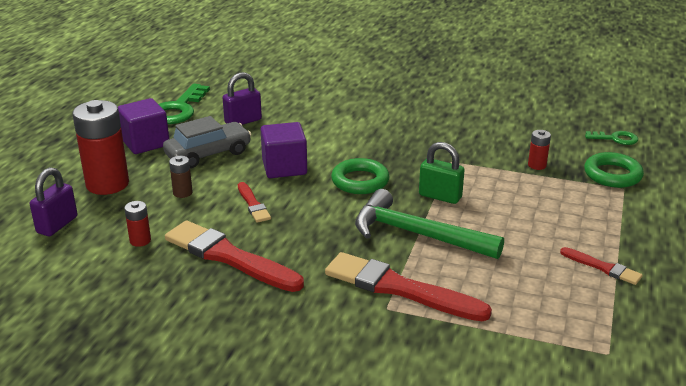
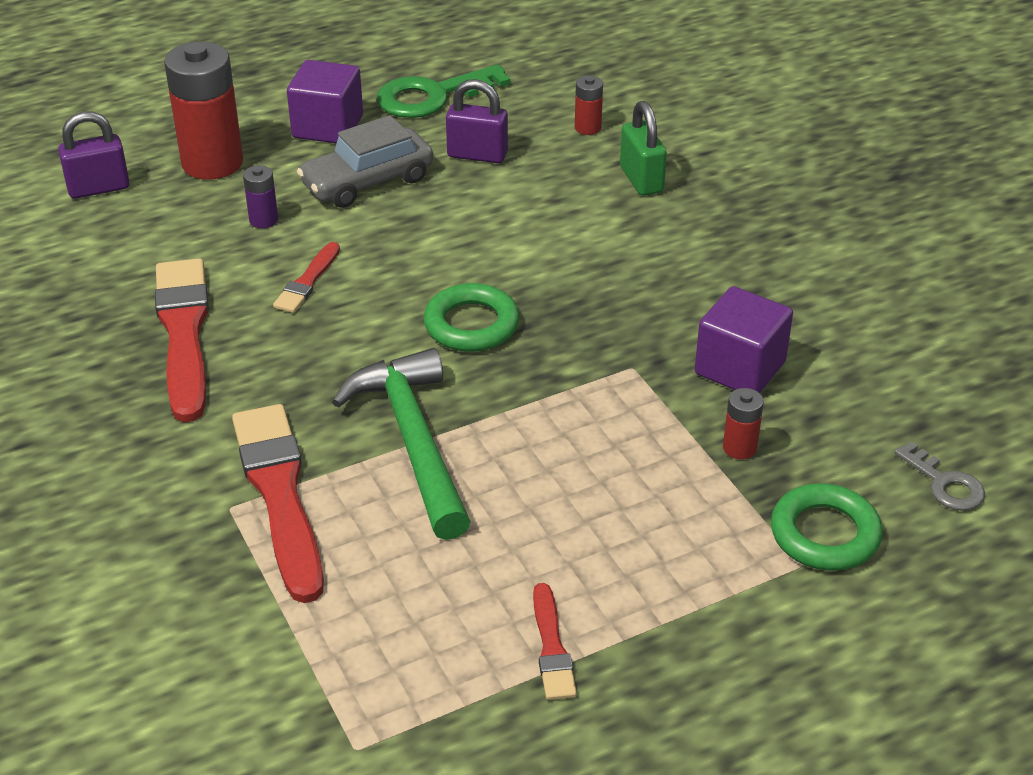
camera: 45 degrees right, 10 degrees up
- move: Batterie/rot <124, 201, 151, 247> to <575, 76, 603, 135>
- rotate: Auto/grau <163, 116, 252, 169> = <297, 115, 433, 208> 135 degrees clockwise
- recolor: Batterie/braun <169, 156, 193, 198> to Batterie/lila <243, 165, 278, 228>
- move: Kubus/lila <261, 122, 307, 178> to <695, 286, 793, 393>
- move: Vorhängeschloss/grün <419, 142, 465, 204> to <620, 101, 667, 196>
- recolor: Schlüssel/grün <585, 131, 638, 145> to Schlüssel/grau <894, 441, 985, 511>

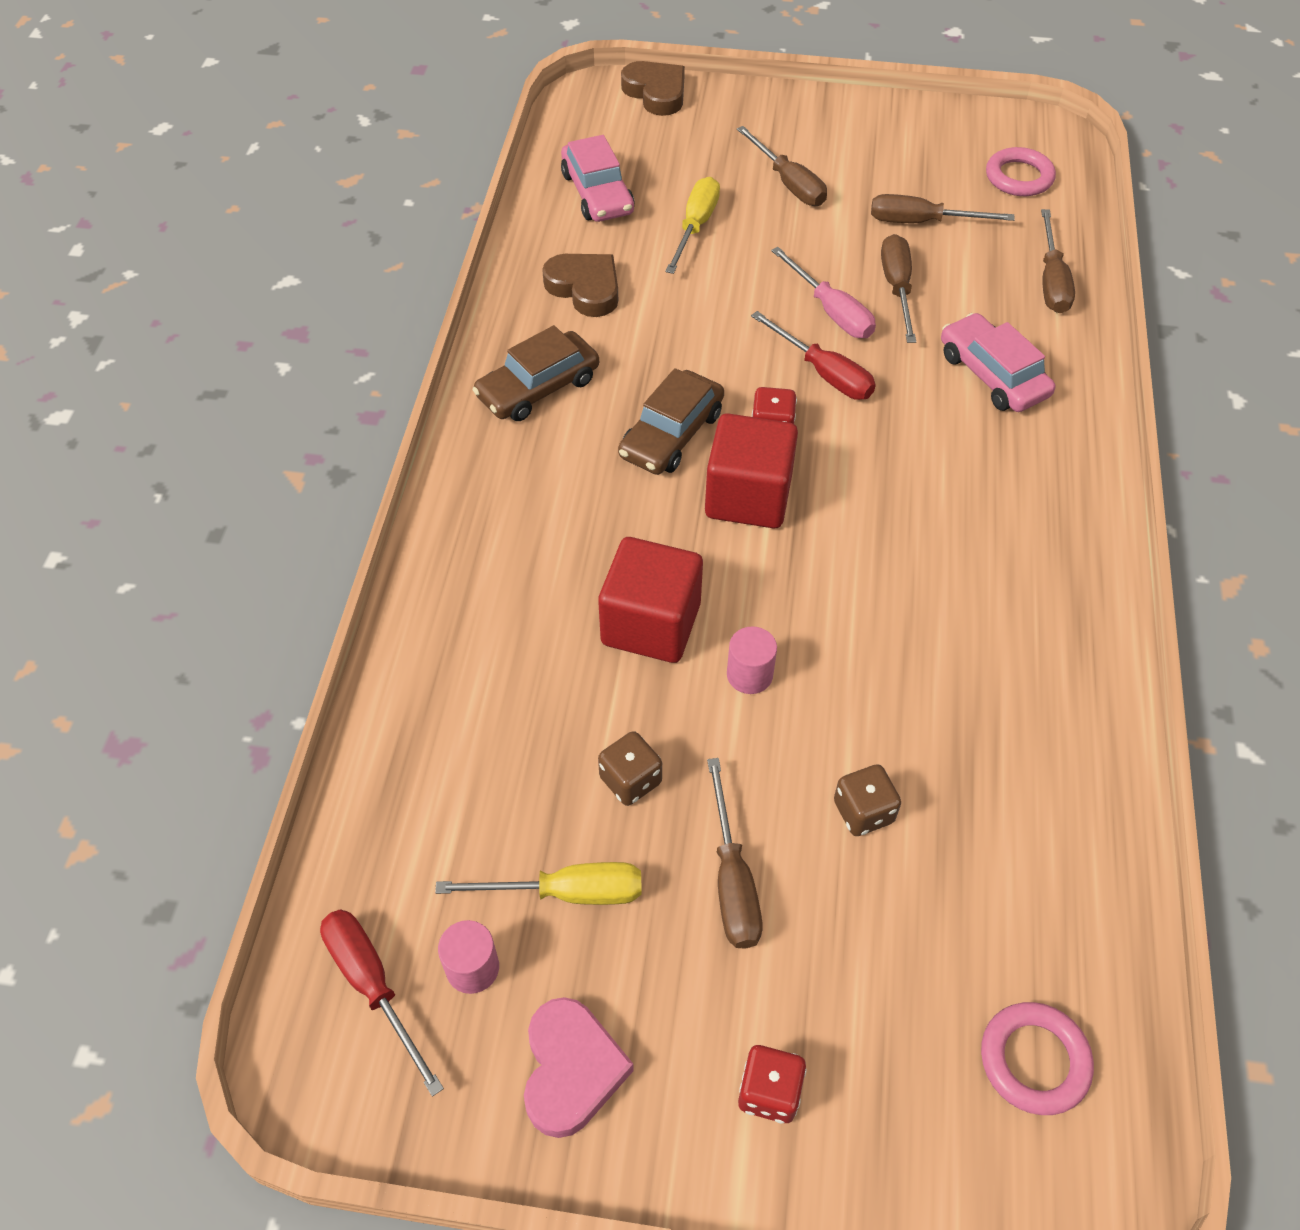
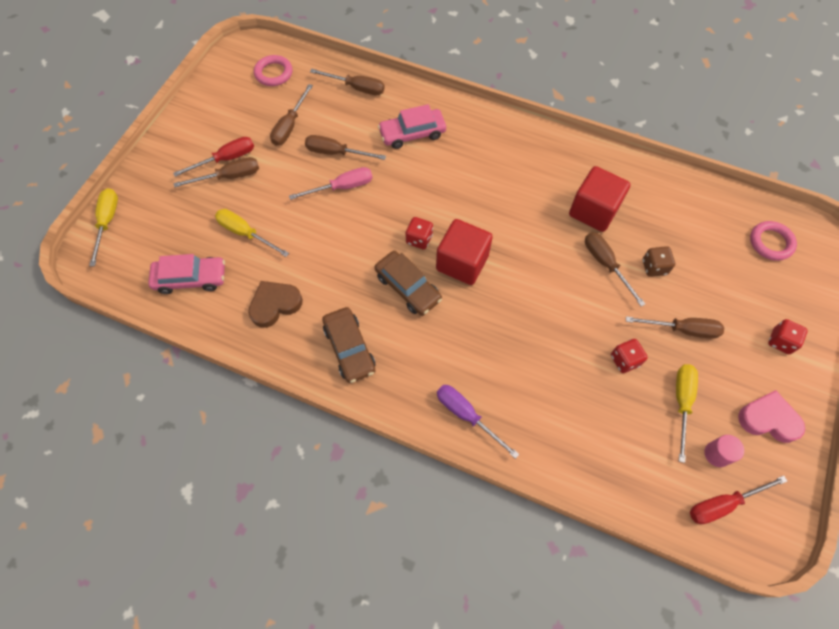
camera: 75 degrees left, 10 degrees up
- move: Kubus/rot <598, 537, 703, 663> to <569, 166, 630, 232>
- recolor: Spielwürfel/braun <598, 731, 662, 806> to Spielwürfel/rot <611, 339, 648, 373>
- replace: Herz/braun <621, 61, 685, 116> to Schraubenzieher/gelb <89, 188, 118, 266>
- delete: Vollzylinder/rosa <727, 626, 777, 694>
- move: Schraubenzieher/rot <751, 311, 876, 400> to <173, 137, 254, 177>
- insert: Schraubenzieher/lila <437, 385, 519, 459>
- insert: Schraubenzieher/braun <585, 232, 645, 307>

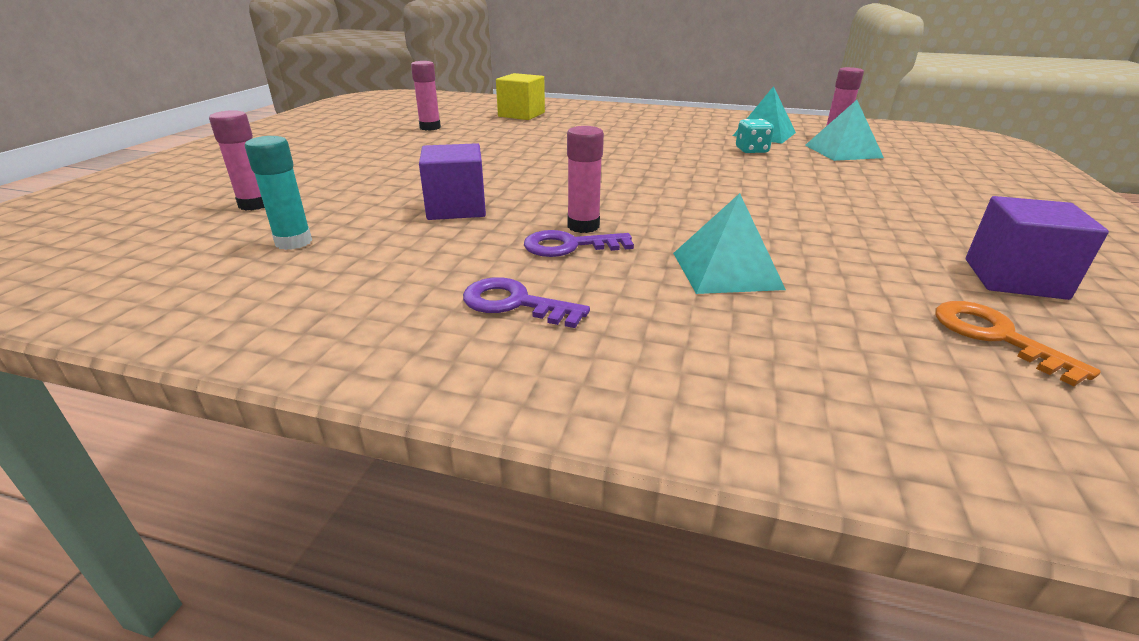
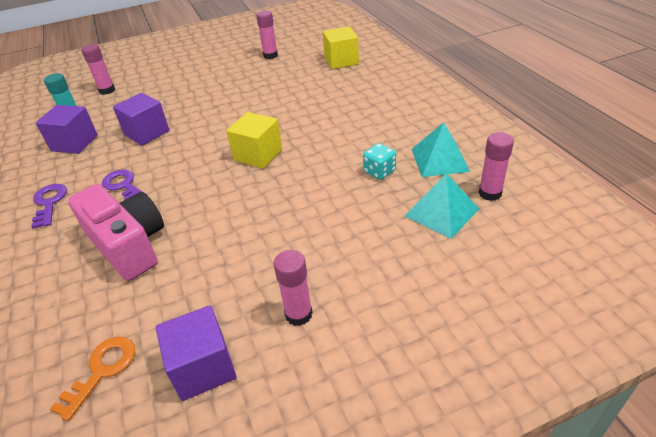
camera: 55 degrees right, 10 degrees up
- move: Klebestift/rosa <567, 126, 604, 233> to <274, 250, 313, 326>
- replace: Pyramide/türkis <673, 193, 786, 294> to Kamera/rosa <68, 184, 164, 281>
- insert: Kubus/lila <36, 105, 98, 154>
- insert: Kubus/gelb <227, 112, 282, 169>

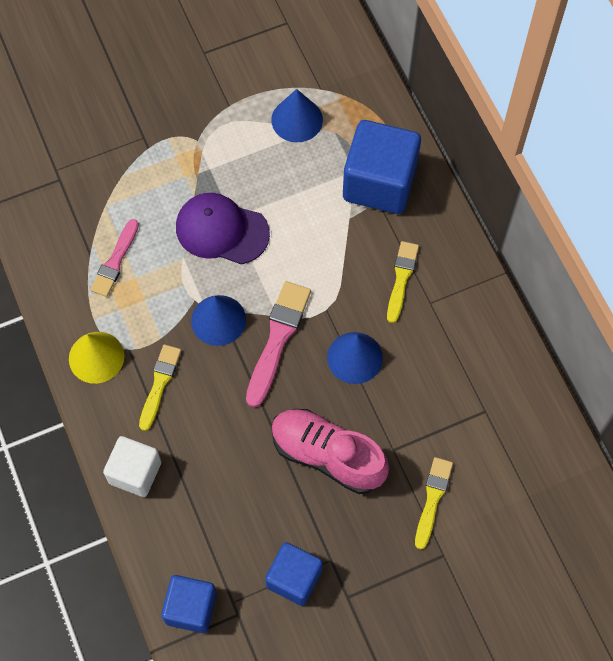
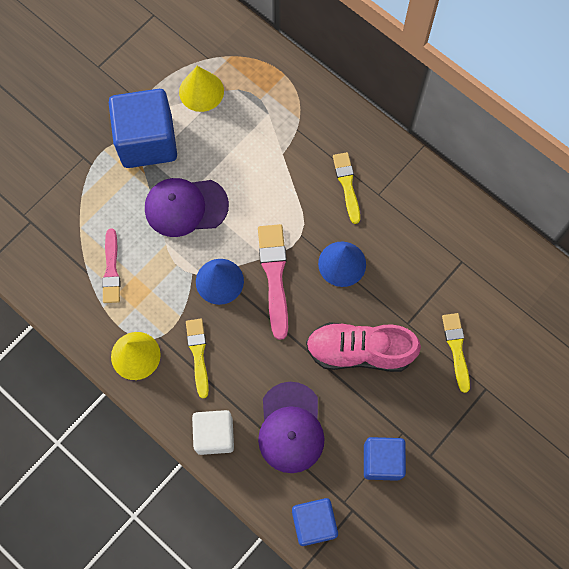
camera: 25 degrees left, 5 degrees up
- recolor: Kegel/blau <271, 89, 323, 142> to Kegel/gelb <179, 66, 224, 112>
- move: Kubus/blau <343, 120, 421, 214> to <109, 89, 177, 168>
- insert: Kappe/lila <258, 382, 325, 473>

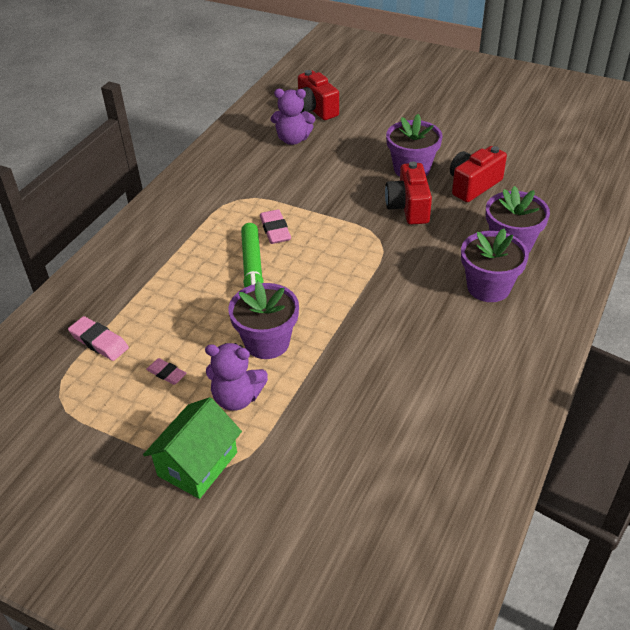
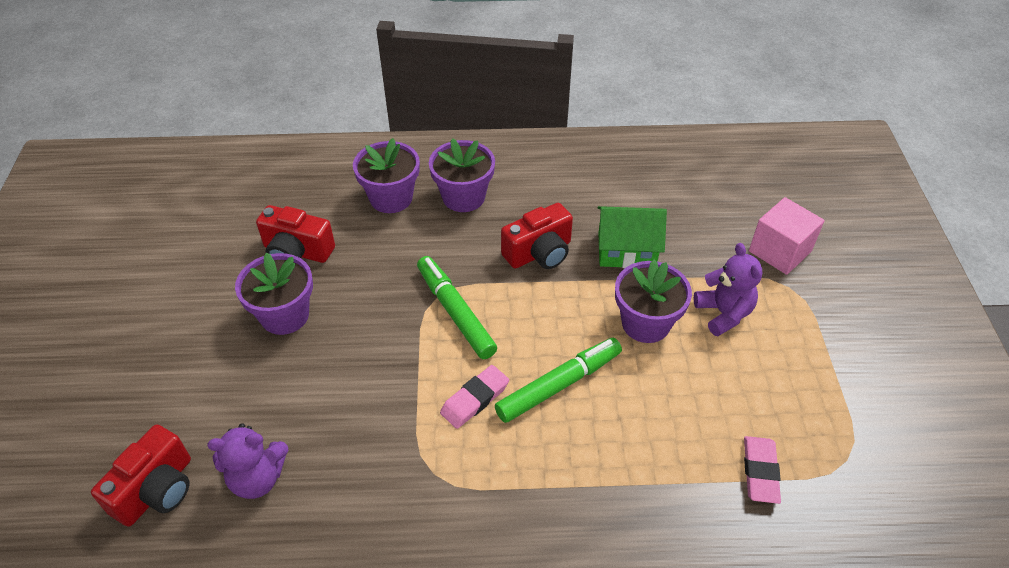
camera: 120 degrees left, 5 degrees up
- move: Haus/grün <143, 397, 242, 499> to <598, 206, 667, 268>
- delete: Radiergummi/rosa <146, 358, 187, 385>
- rotate: Teddybär/lila <271, 89, 315, 145> = <207, 423, 289, 499> 105 degrees clockwise
- move: Kamera/rot <385, 161, 432, 225> to <501, 203, 573, 269>
- insert: Filzstift/grün <417, 256, 497, 359>
- insert: Kubus/rosa <749, 197, 825, 275>

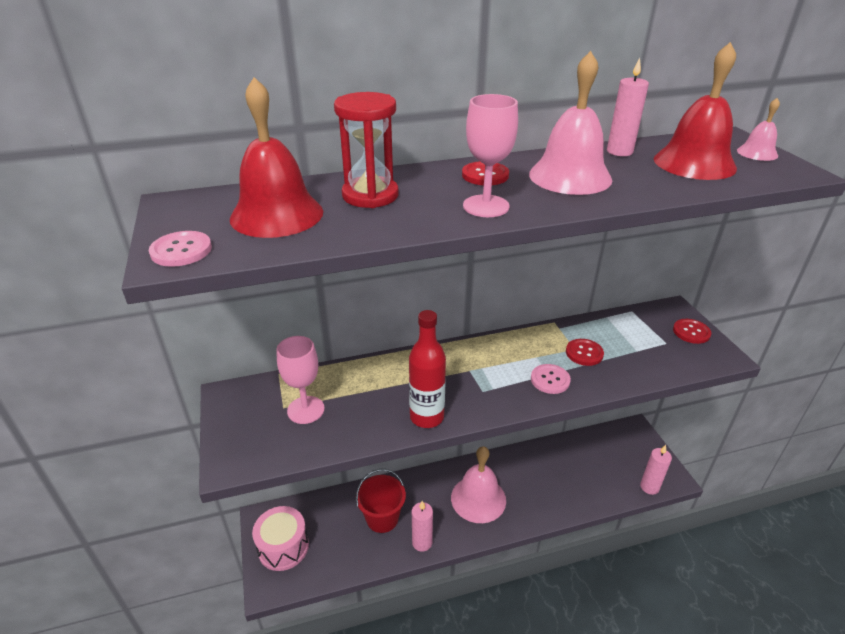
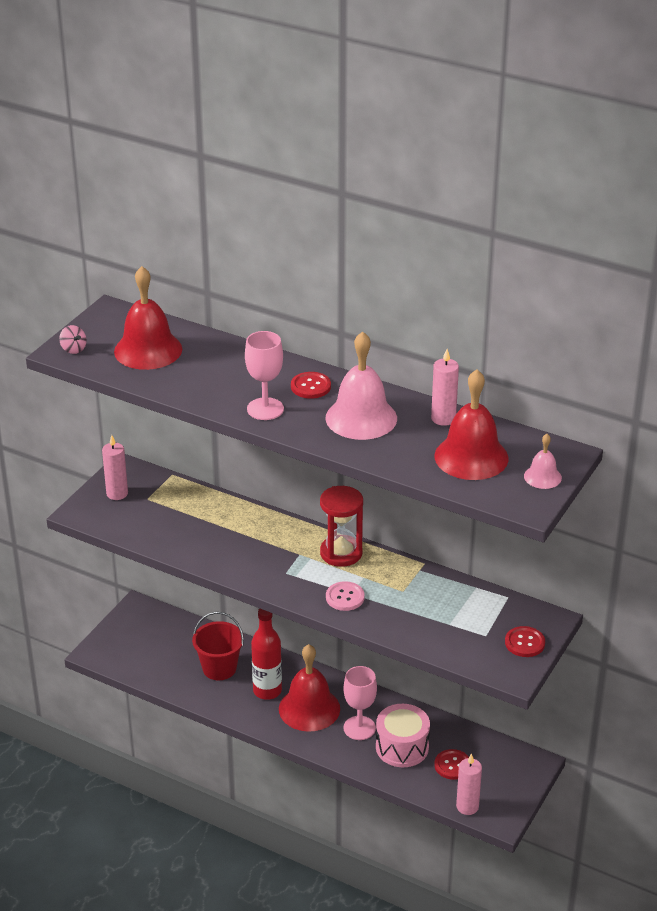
camera: 45 degrees right, 0 degrees up
- replace: Knopf/rosa <149, 231, 212, 267> to Kreisel/rosa <59, 325, 87, 354>
- move: Trommel/rosa <252, 506, 309, 571> to <376, 704, 430, 767>
- move: Kelch/rosa <276, 336, 325, 424> to <343, 666, 377, 740>
- move: Sanduhr/rot <334, 92, 398, 208> to <320, 486, 363, 567>
- move: Flasche/rot <409, 310, 446, 428> to <251, 609, 282, 700>
- move: Kerze/rosa <412, 501, 433, 552> to <102, 435, 128, 500>
- recolor: Glocke/rosa <451, 446, 506, 523> to Glocke/rot <279, 644, 340, 732>
- move: Knopf/rot <566, 339, 604, 366> to <434, 749, 469, 780>

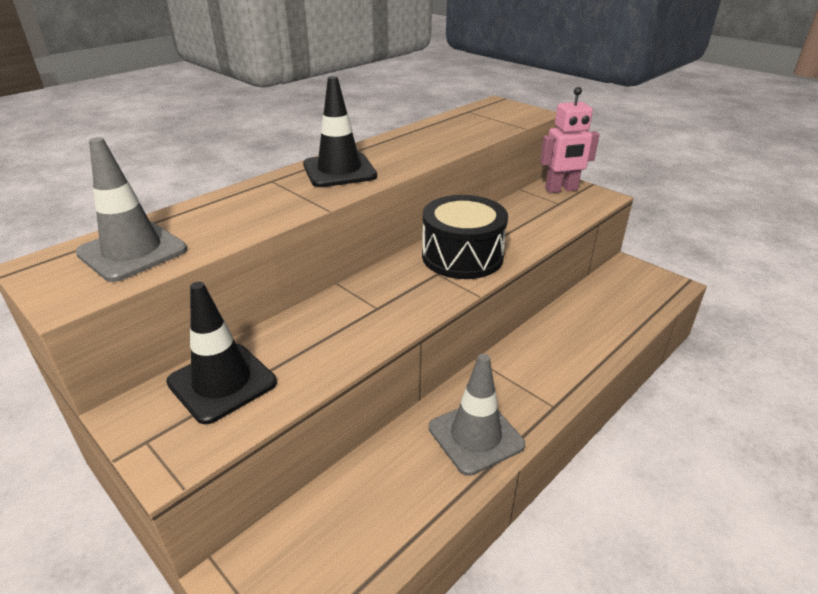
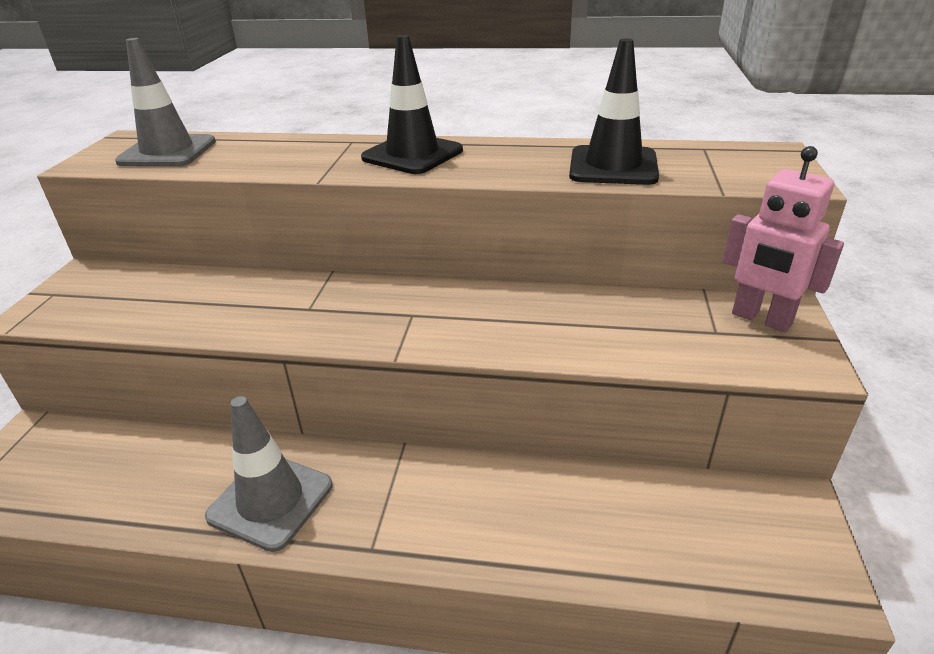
camera: 55 degrees right, 0 degrees up
- move: Leitkegel/schwarz <166, 282, 277, 424> to <569, 39, 659, 185>
- delete: Trommel/schwarz <422, 195, 508, 279>

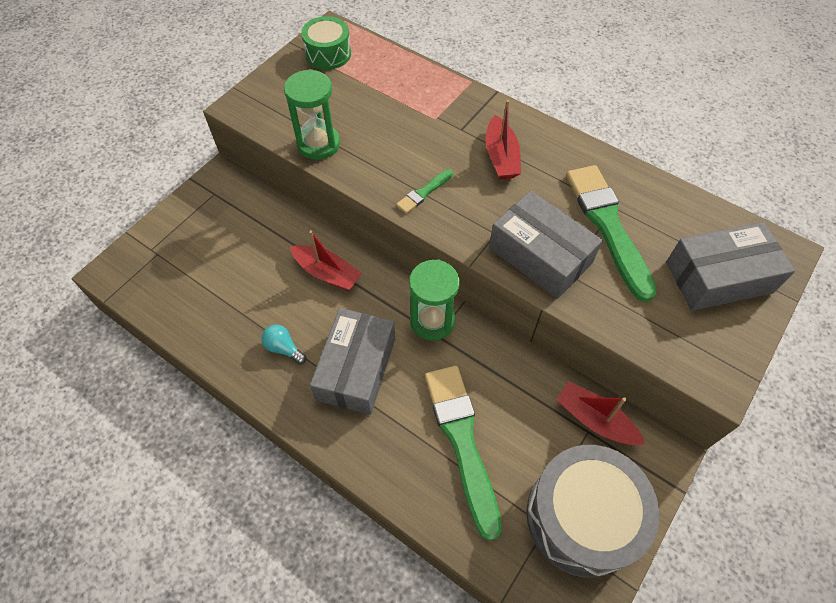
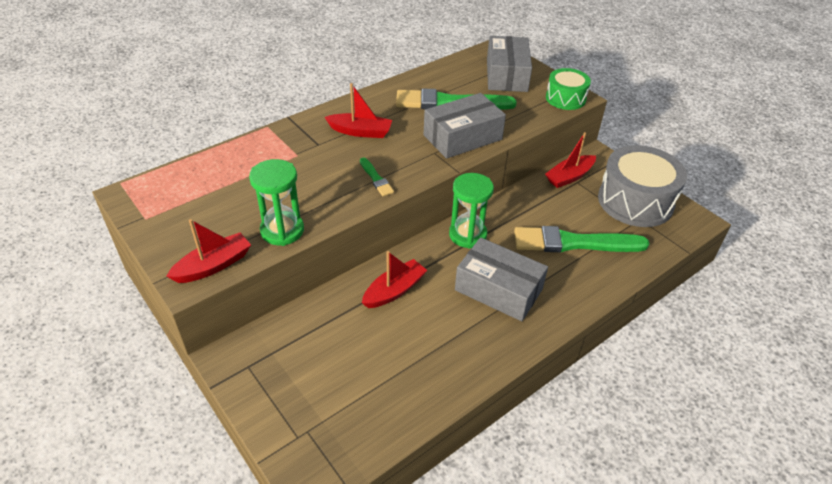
camera: 75 degrees left, 15 degrees down
- delete: Glühbirne/türkis <261, 325, 306, 364>
- move: Trommel/grün <301, 16, 351, 70> to <546, 68, 591, 110>
- insert: Boot/rot <166, 219, 251, 283>

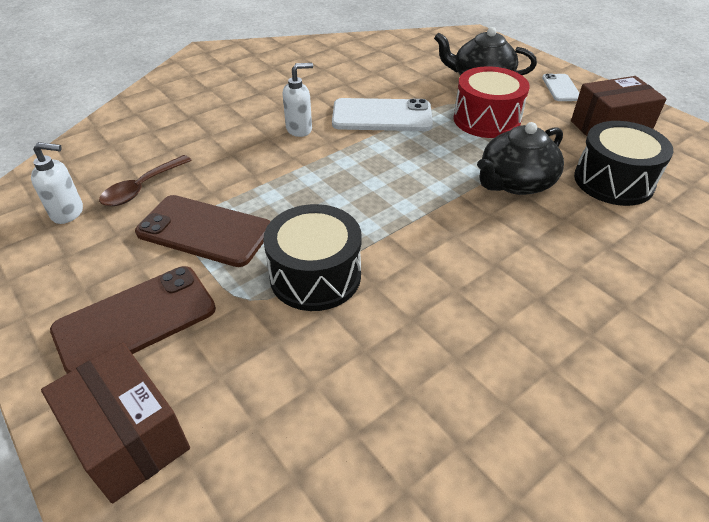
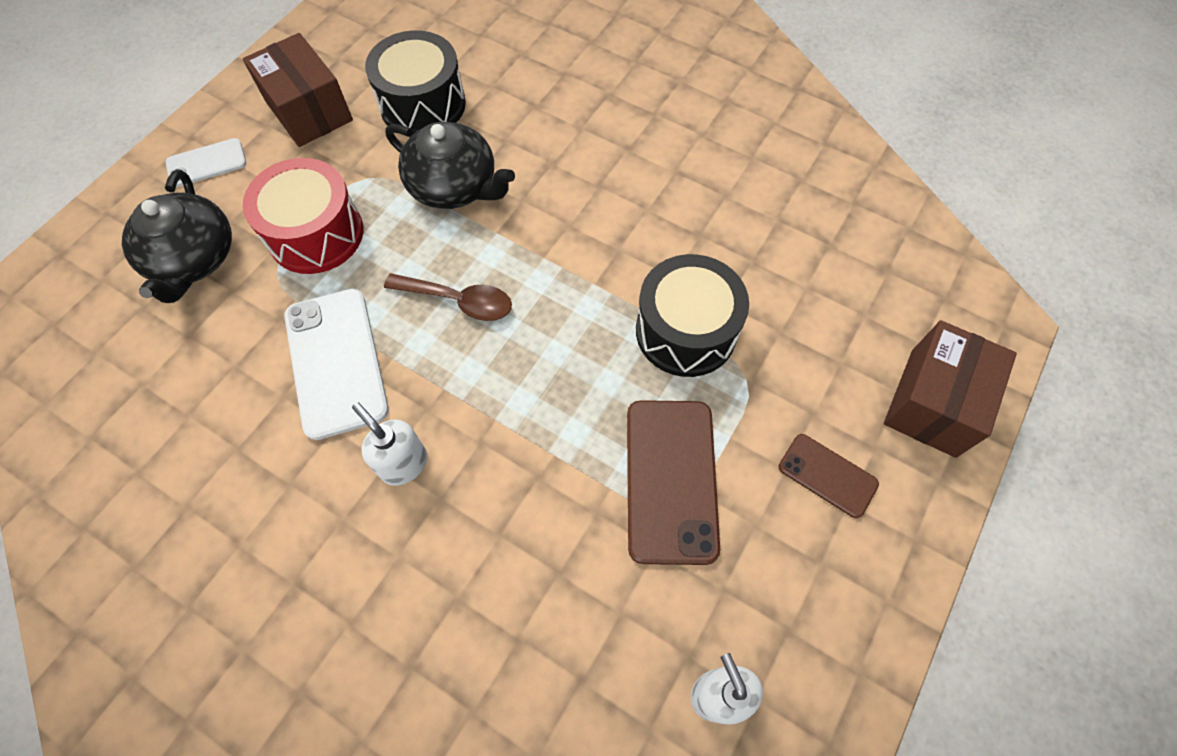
camera: 110 degrees left, 20 degrees up
- resize: Handy/braun <50, 266, 216, 374> = <779, 434, 879, 518> x0.55
- move: Löffel/braun <99, 155, 192, 206> to <384, 273, 512, 321>

